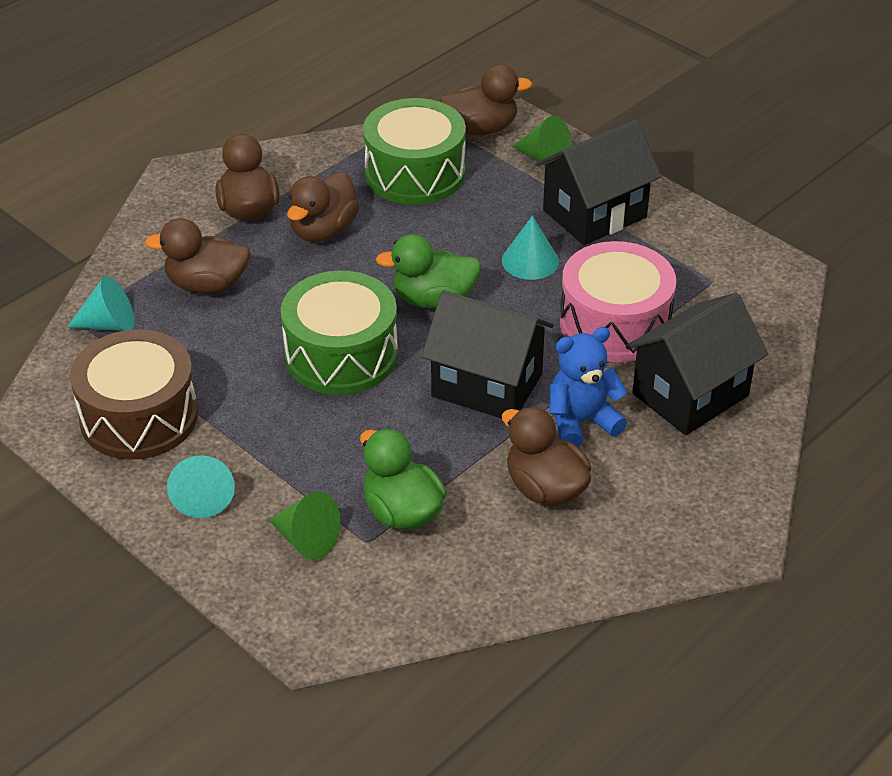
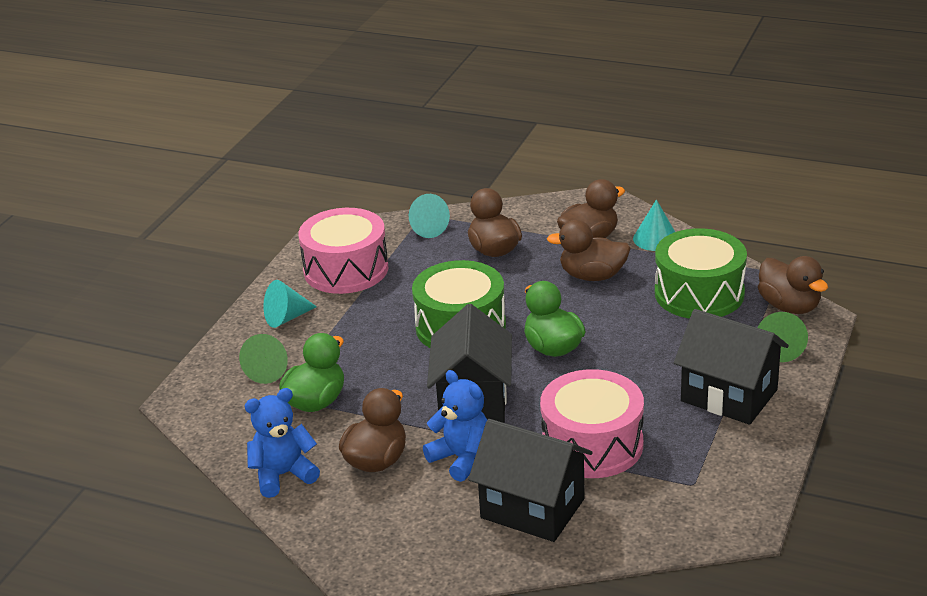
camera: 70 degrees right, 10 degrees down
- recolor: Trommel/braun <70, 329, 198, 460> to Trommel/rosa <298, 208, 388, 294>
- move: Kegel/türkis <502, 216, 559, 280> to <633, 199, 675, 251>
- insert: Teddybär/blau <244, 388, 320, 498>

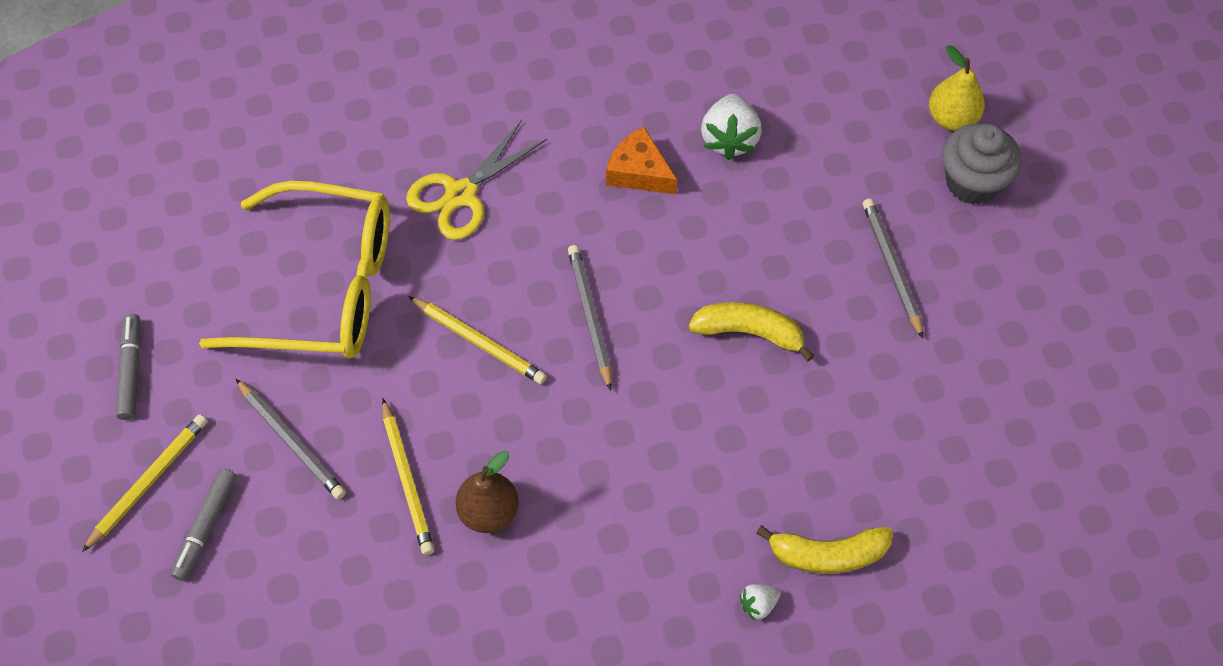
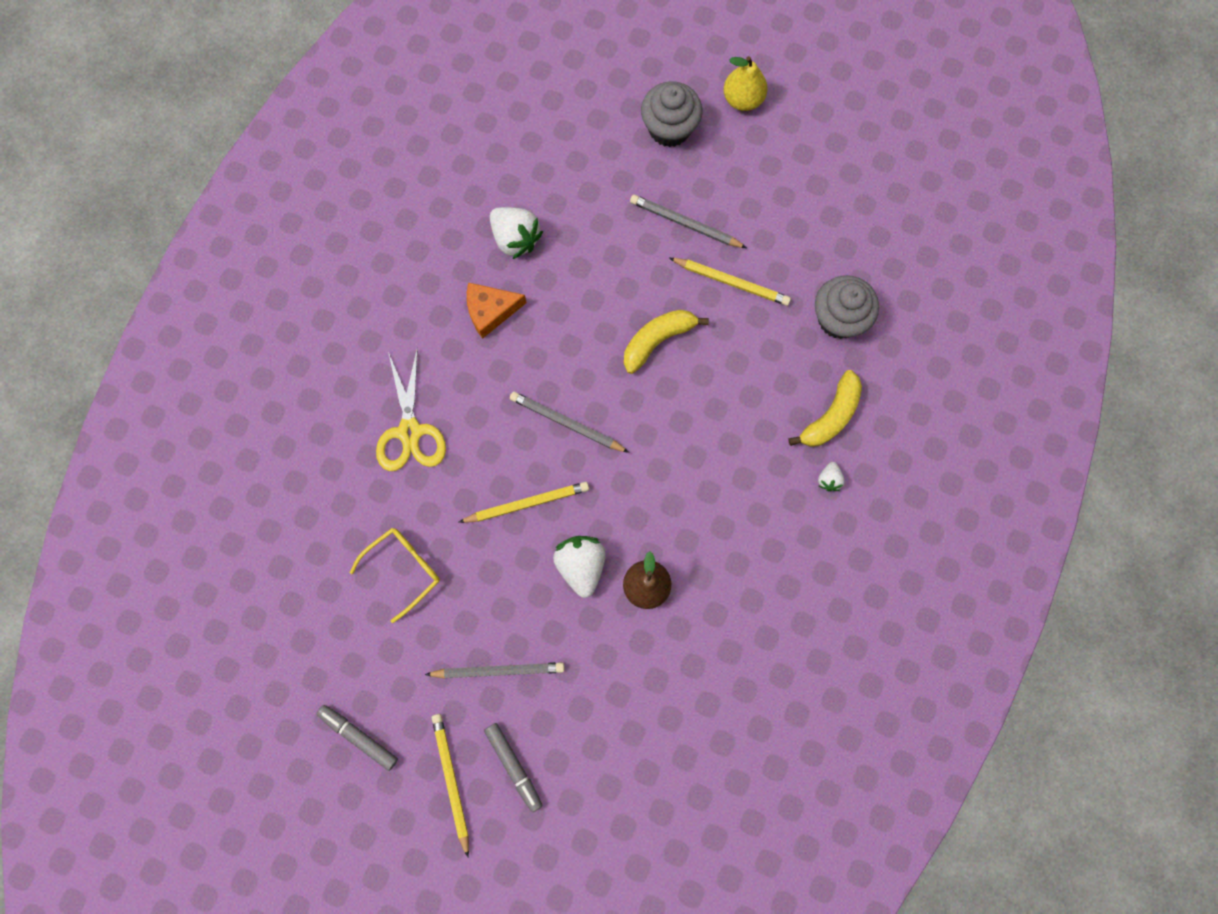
camera: 50 degrees left, 15 degrees up
- resize: Brille/gelb <199, 181, 390, 359> = <350, 528, 440, 623> x0.49
- move: Bleistift/gelb <382, 399, 434, 555> to <669, 258, 791, 306>
- move: Birne/gelb <929, 45, 985, 131> to <723, 56, 768, 111>
- insert: Erdbeere/weiß <553, 536, 606, 598>
- insert: Muffin/grau <815, 275, 879, 339>

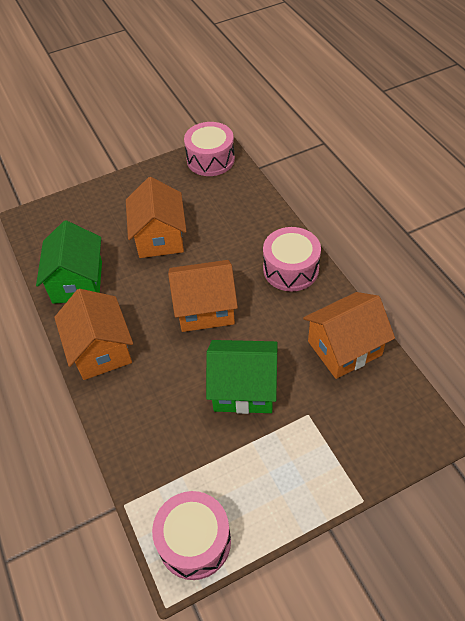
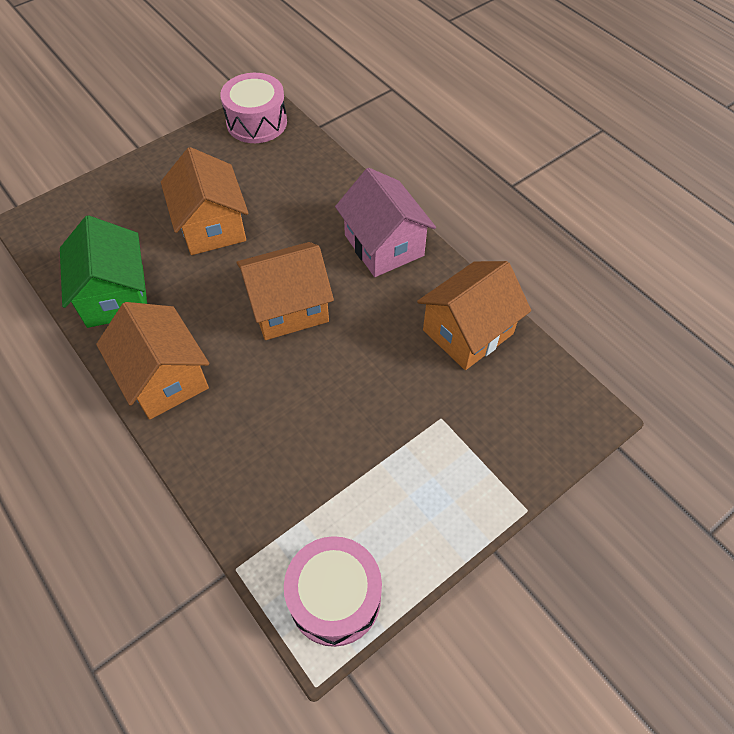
camera: 15 degrees left, 5 degrees up
- delete: Haus/grün <206, 340, 278, 414>
- replace: Trommel/rosa <263, 227, 321, 292> to Haus/rosa <335, 168, 436, 277>

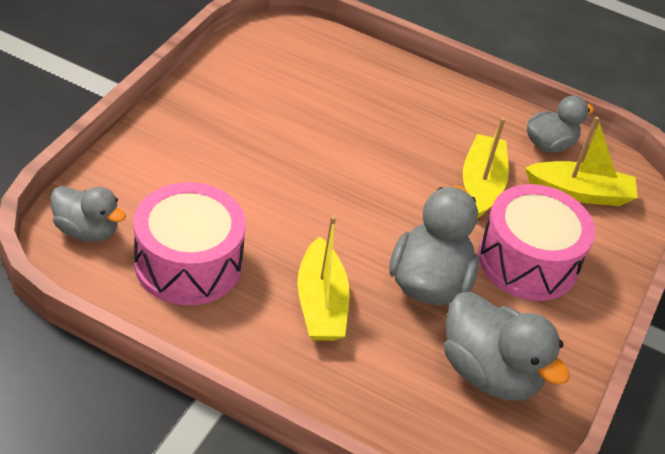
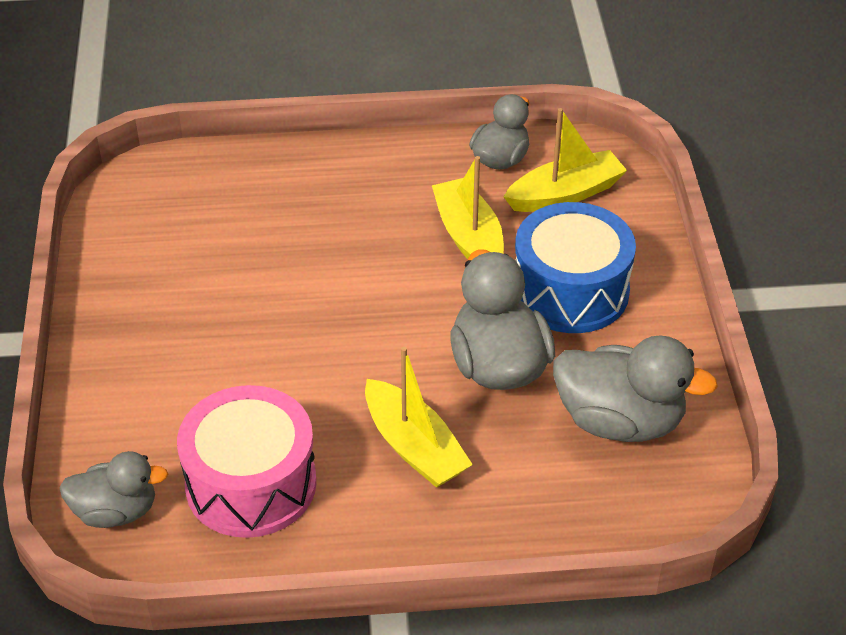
camera: 25 degrees left, 0 degrees up
- recolor: Trommel/rosa <478, 184, 595, 301> to Trommel/blau <515, 202, 636, 333>

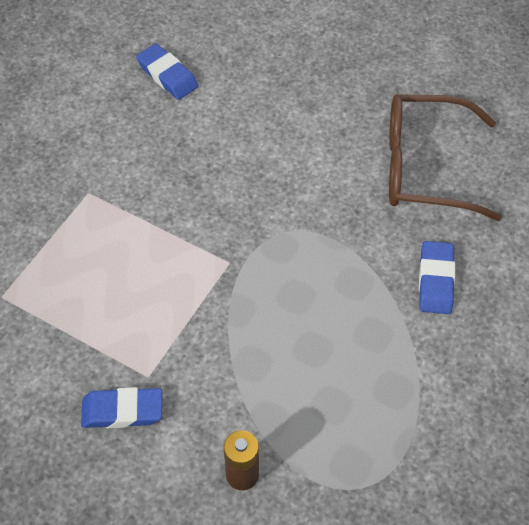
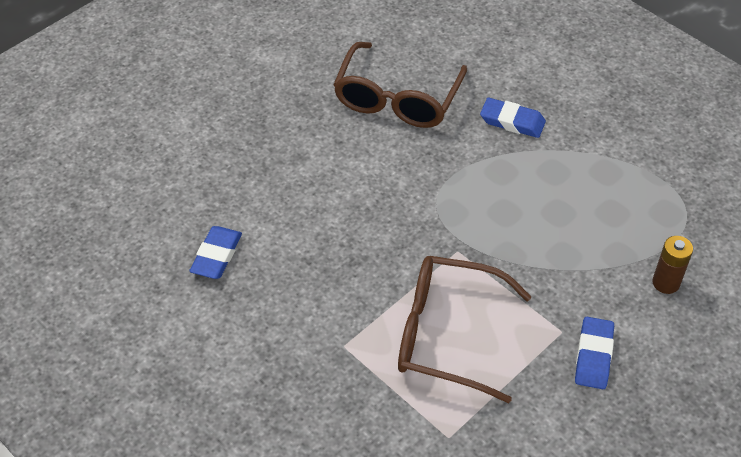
camera: 75 degrees left, 5 degrees down
- rotate: Radiergummi/blau <136, 44, 198, 100> = <190, 226, 242, 279> 45 degrees counterclockwise
- insert: Brille/braun <398, 256, 531, 403>

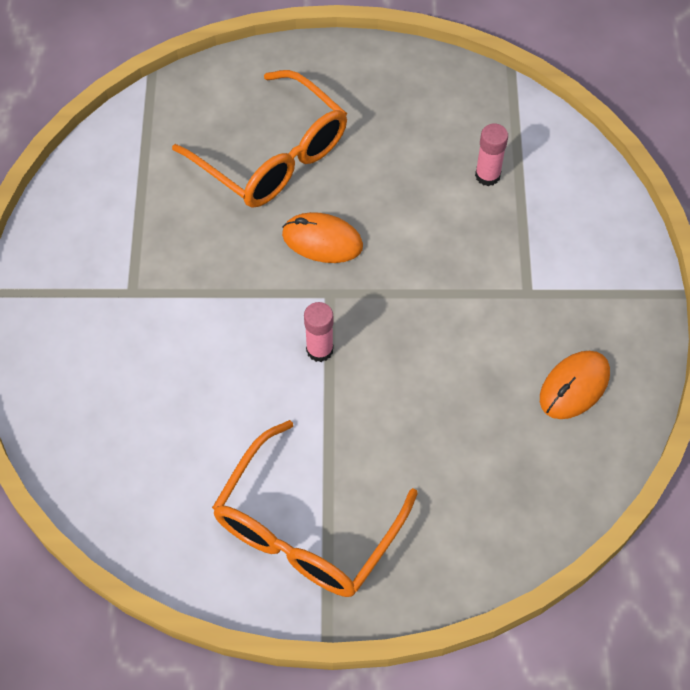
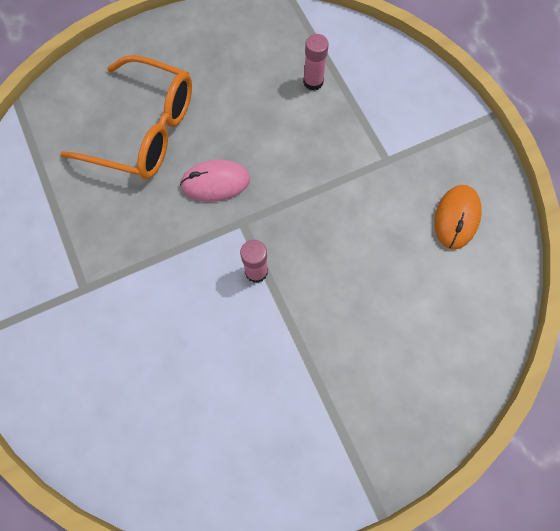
camera: 25 degrees left, 10 degrees up
- delete: Brille/orange <212, 420, 418, 597>
- recolor: Computermaus/orange <282, 212, 363, 263> to Computermaus/rosa <180, 160, 250, 202>

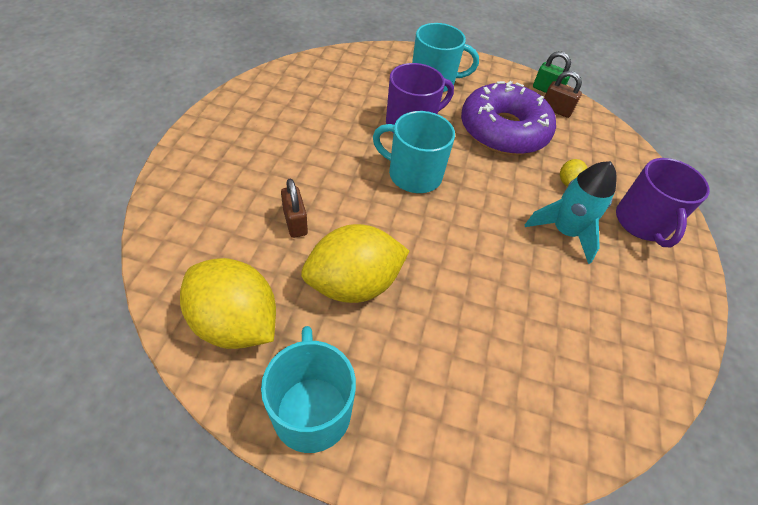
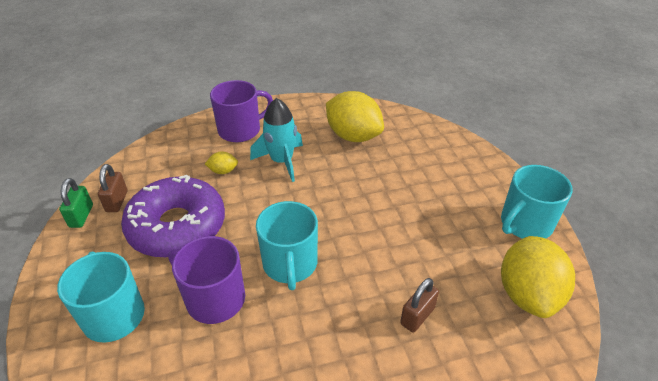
camera: 115 degrees left, 10 degrees down
- move: Zitrone/gelb <301, 224, 409, 303> to <326, 91, 384, 142>

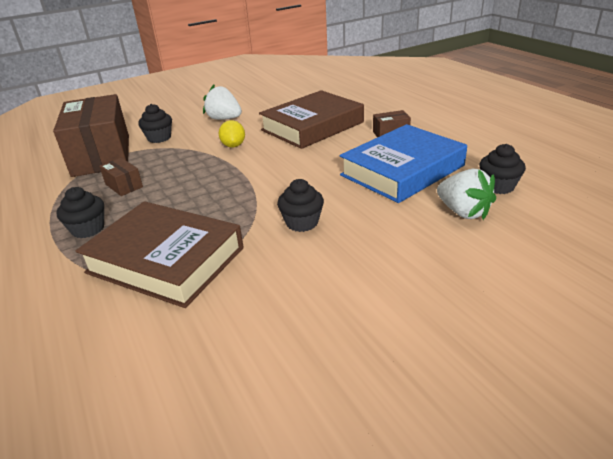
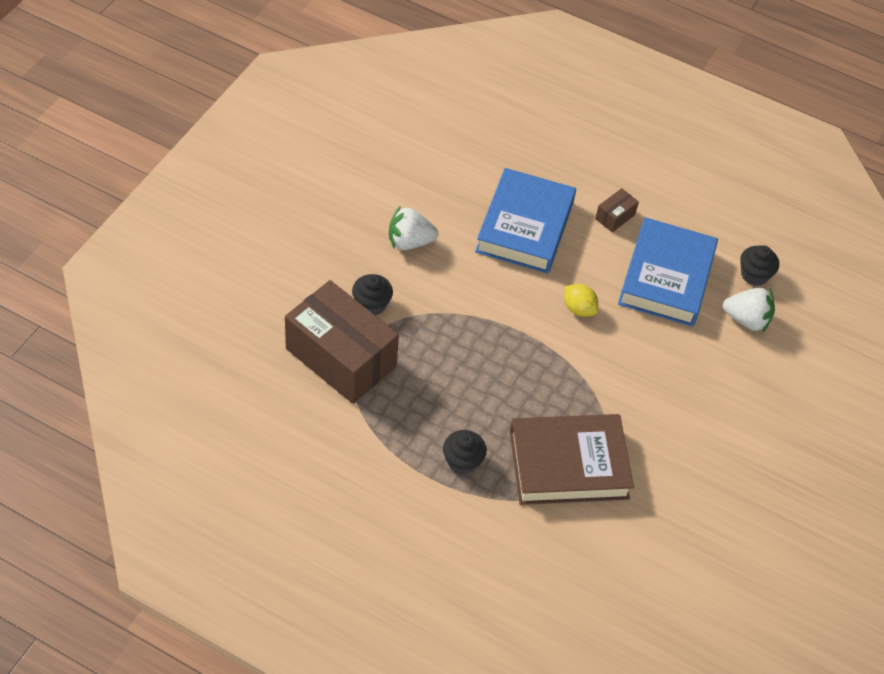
camera: 40 degrees left, 20 degrees up
- delete: Schachtel/braun <99, 158, 143, 196>
- move: Zitrone/gelb <219, 120, 245, 147> to <565, 284, 598, 317>
- recolor: Buch/braun <259, 90, 364, 149> to Buch/blau <475, 168, 576, 274>
- delete: Muffin/schwarz <277, 179, 324, 232>

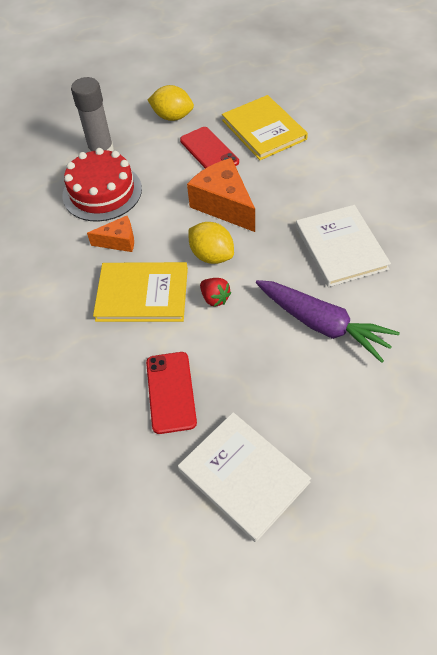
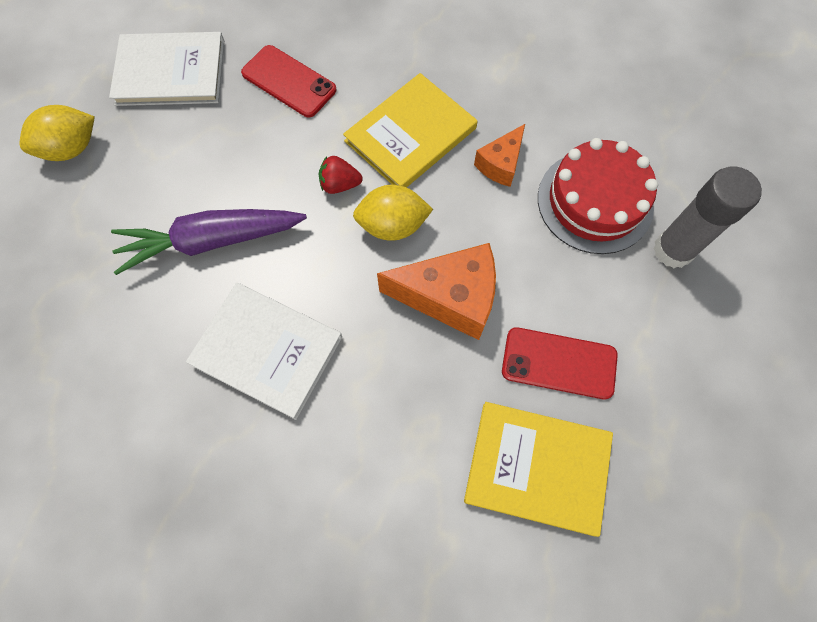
camera: 130 degrees right, 15 degrees up
- move: Zitrone/gelb <148, 85, 194, 121> to <19, 105, 95, 161>

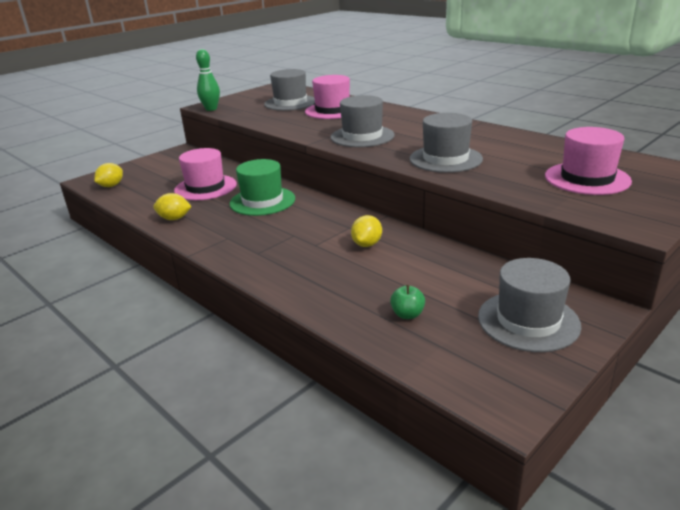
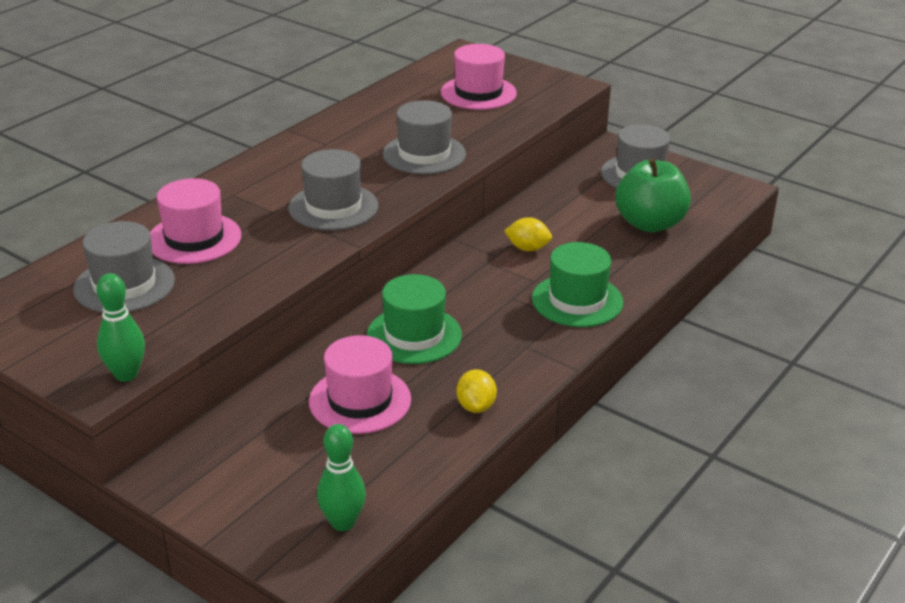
camera: 100 degrees left, 5 degrees up
- replace: Zitrone/gelb <94, 163, 123, 187> to Bowlingkegel/grün <317, 424, 366, 531>
- resize: Apfel/grün <390, 285, 425, 319> = <615, 159, 691, 232> x2.45
- insert: Hut/grün <532, 242, 624, 327>

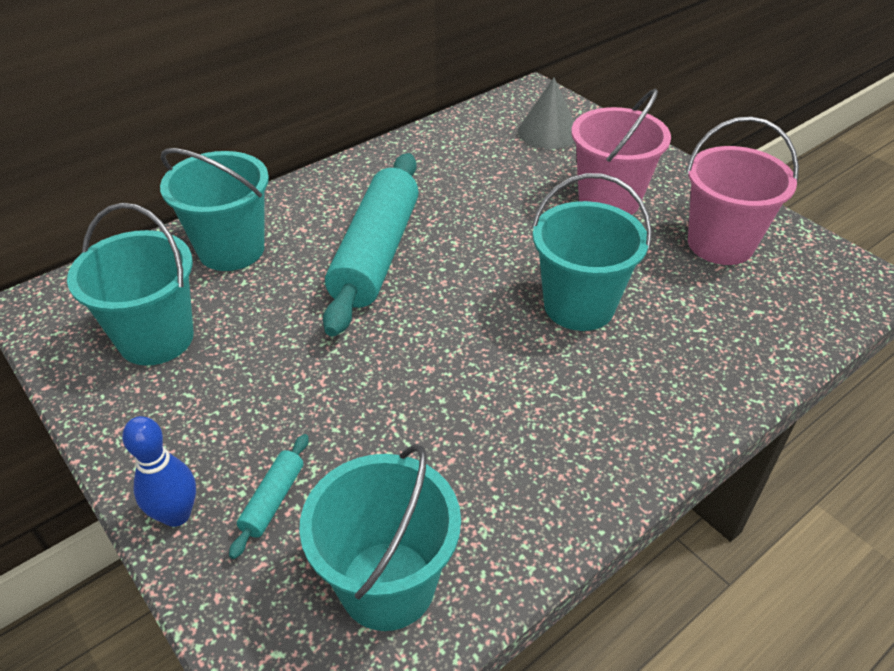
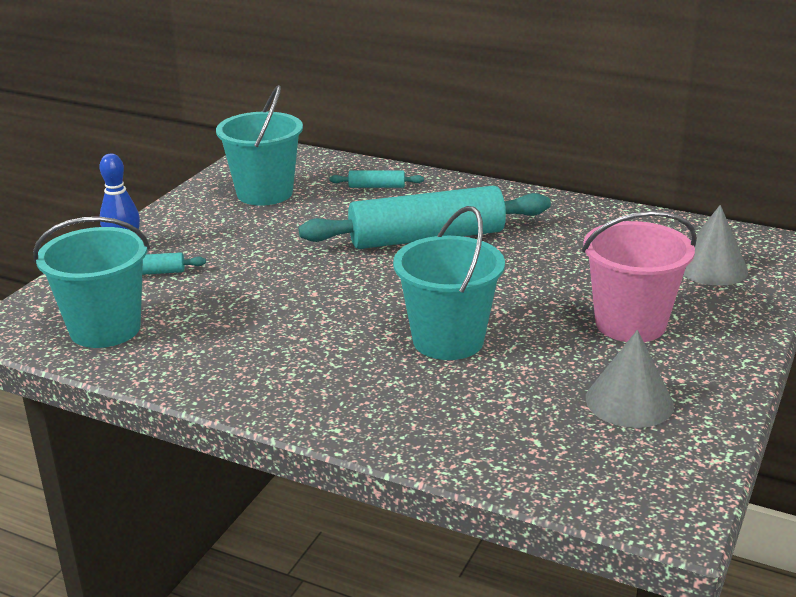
camera: 65 degrees right, 15 degrees down
- replace: Eimer/türkis <160, 148, 269, 271> to Nudelholz/türkis <329, 170, 424, 188>
- replace: Eimer/rosa <686, 117, 799, 265> to Kegel/grau <586, 330, 674, 428>

